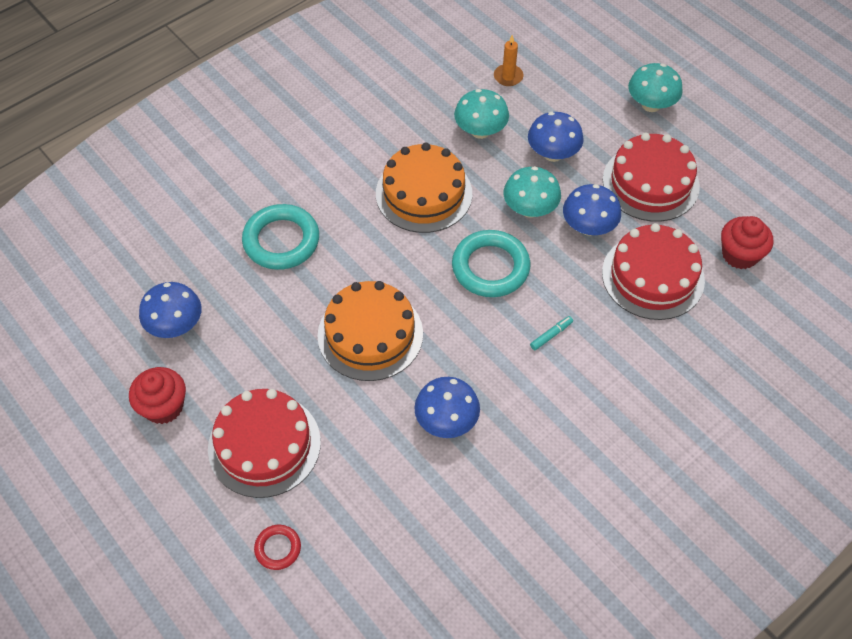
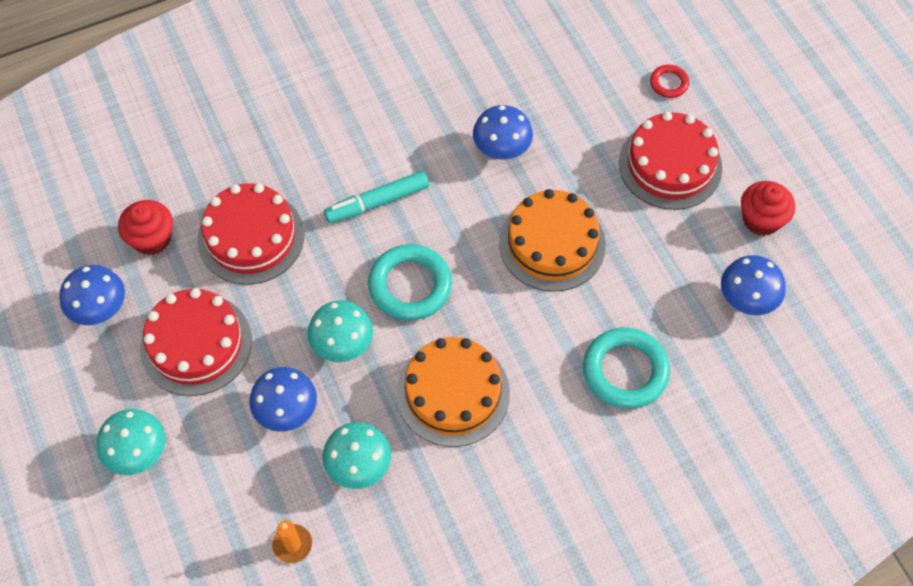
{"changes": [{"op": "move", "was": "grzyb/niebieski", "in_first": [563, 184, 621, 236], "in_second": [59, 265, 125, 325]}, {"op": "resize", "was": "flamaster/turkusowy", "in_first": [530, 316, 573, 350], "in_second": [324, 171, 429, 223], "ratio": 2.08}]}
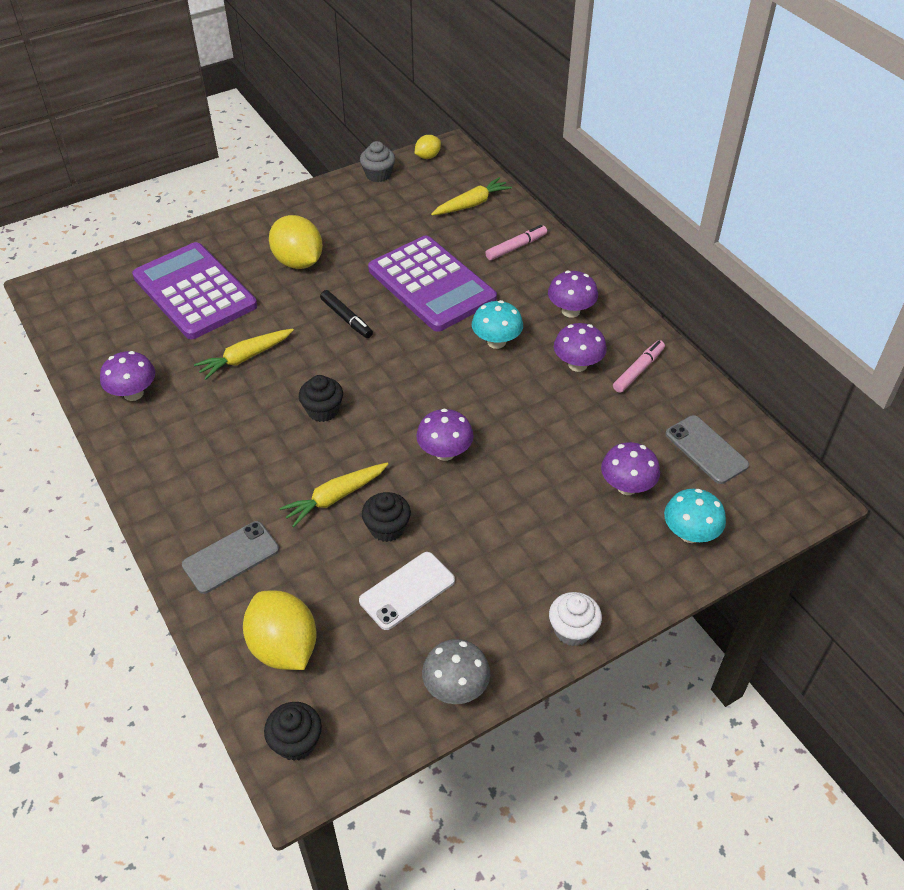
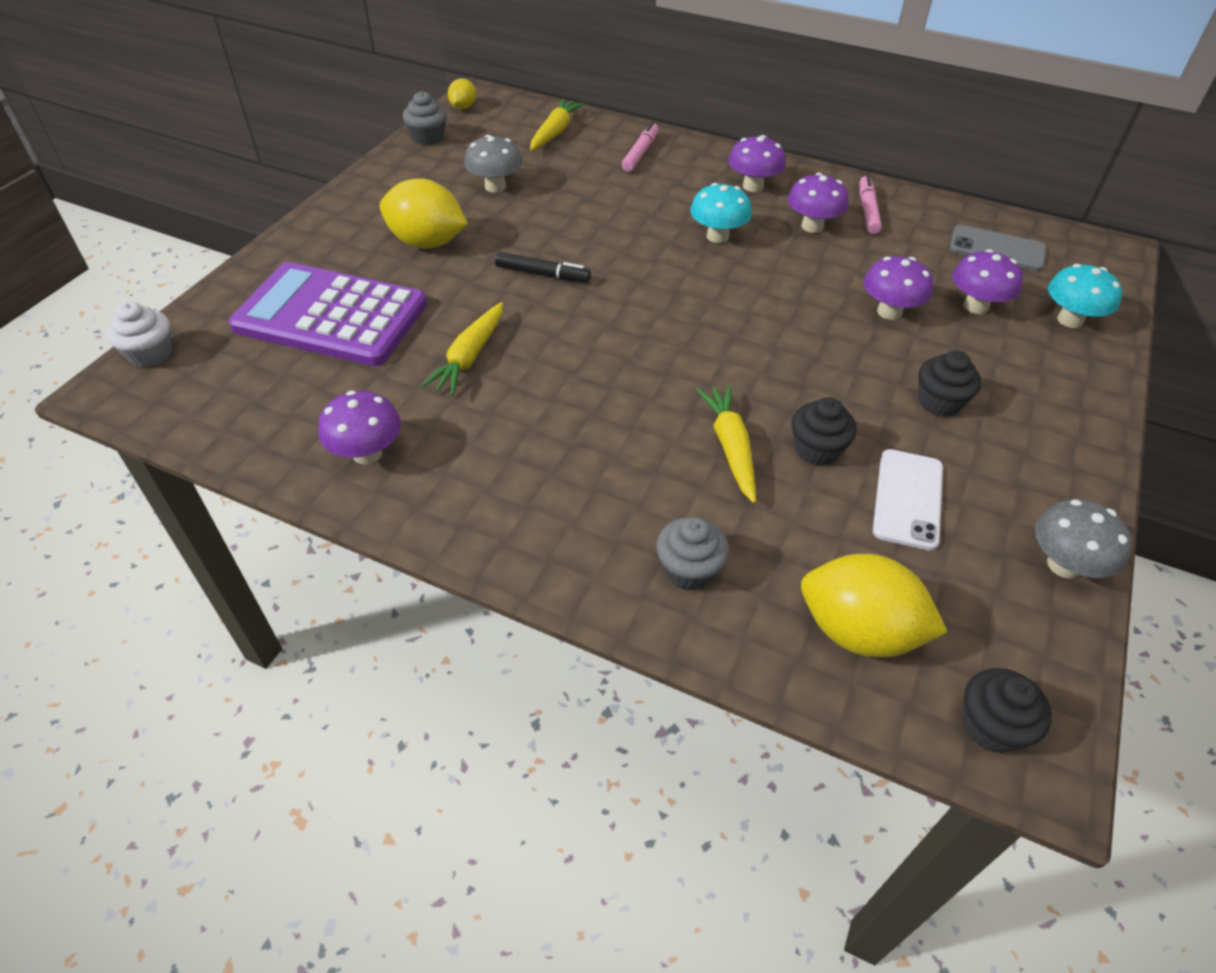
{"changes": [{"op": "delete", "was": "kalkulator/fioletowy", "in_first": [368, 236, 497, 332]}, {"op": "insert", "now": "grzyb/szary", "in_second": [464, 135, 522, 193]}, {"op": "move", "was": "muffinka/czarny", "in_first": [299, 375, 343, 422], "in_second": [919, 351, 981, 417]}, {"op": "move", "was": "grzyb/fioletowy", "in_first": [416, 409, 474, 461], "in_second": [864, 256, 933, 320]}, {"op": "move", "was": "muffinka/biały", "in_first": [549, 592, 602, 646], "in_second": [107, 302, 172, 367]}, {"op": "replace", "was": "telefon/szary", "now": "muffinka/szary", "in_first": [182, 521, 279, 594], "in_second": [656, 517, 729, 591]}, {"op": "rotate", "was": "marchewka/żółty", "in_first": [279, 463, 388, 527], "in_second": [696, 385, 756, 503], "clockwise": 150}]}
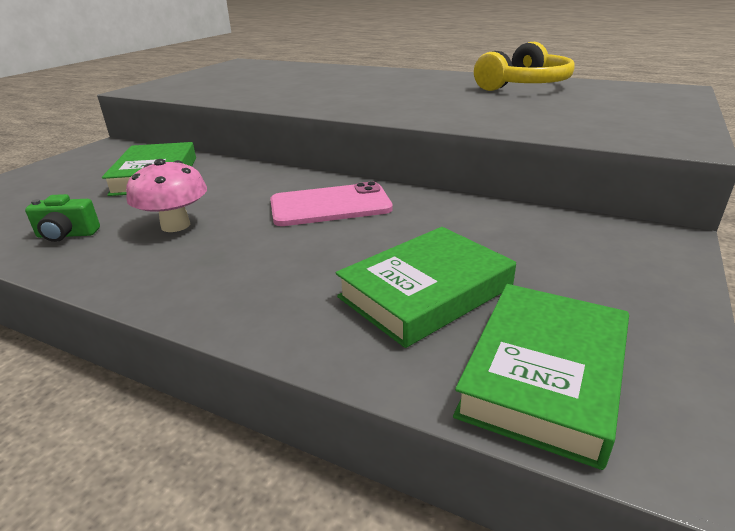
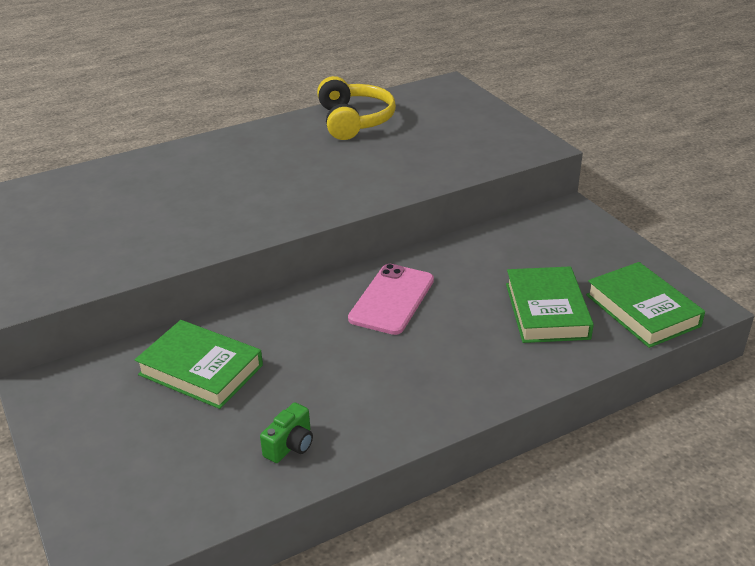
{"changes": [{"op": "delete", "was": "grzyb/różowy", "in_first": [126, 159, 207, 232]}]}
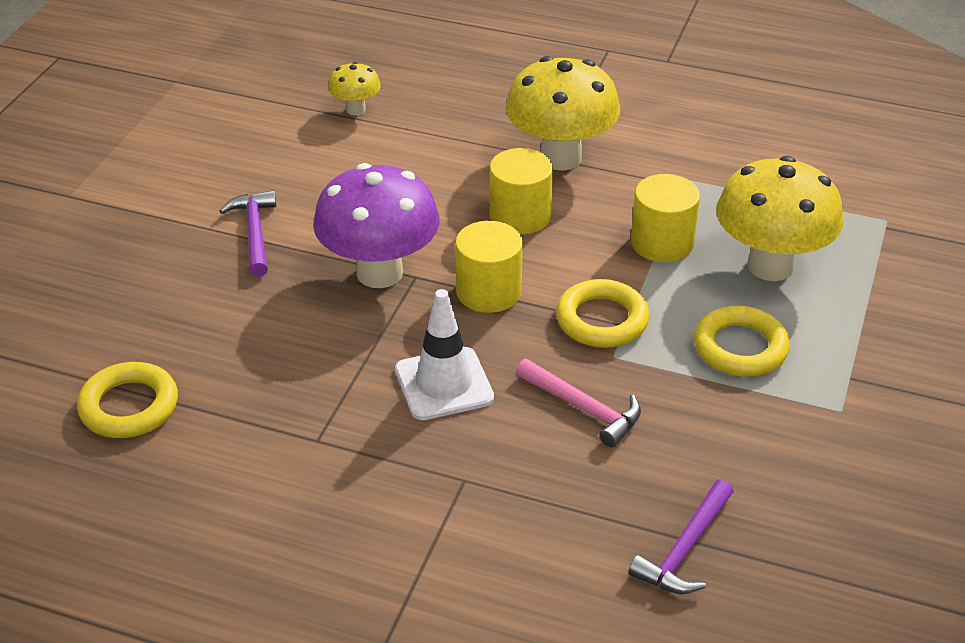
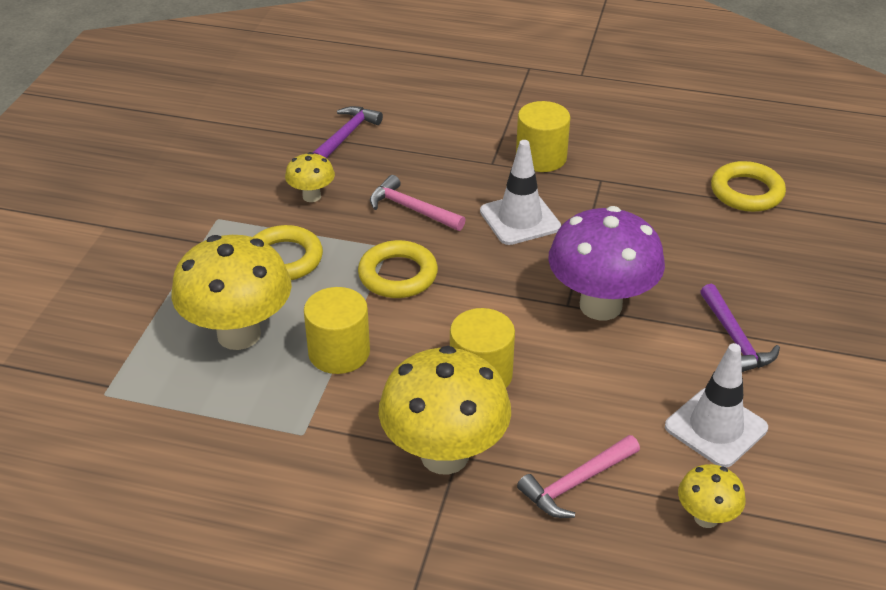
{"changes": [{"op": "insert", "now": "grzyb/żółty", "in_second": [285, 152, 335, 202]}, {"op": "insert", "now": "młotek/różowy", "in_second": [517, 435, 640, 518]}, {"op": "insert", "now": "pachołek/biały", "in_second": [665, 343, 768, 467]}, {"op": "move", "was": "walec/żółty", "in_first": [455, 221, 523, 313], "in_second": [516, 101, 570, 172]}]}
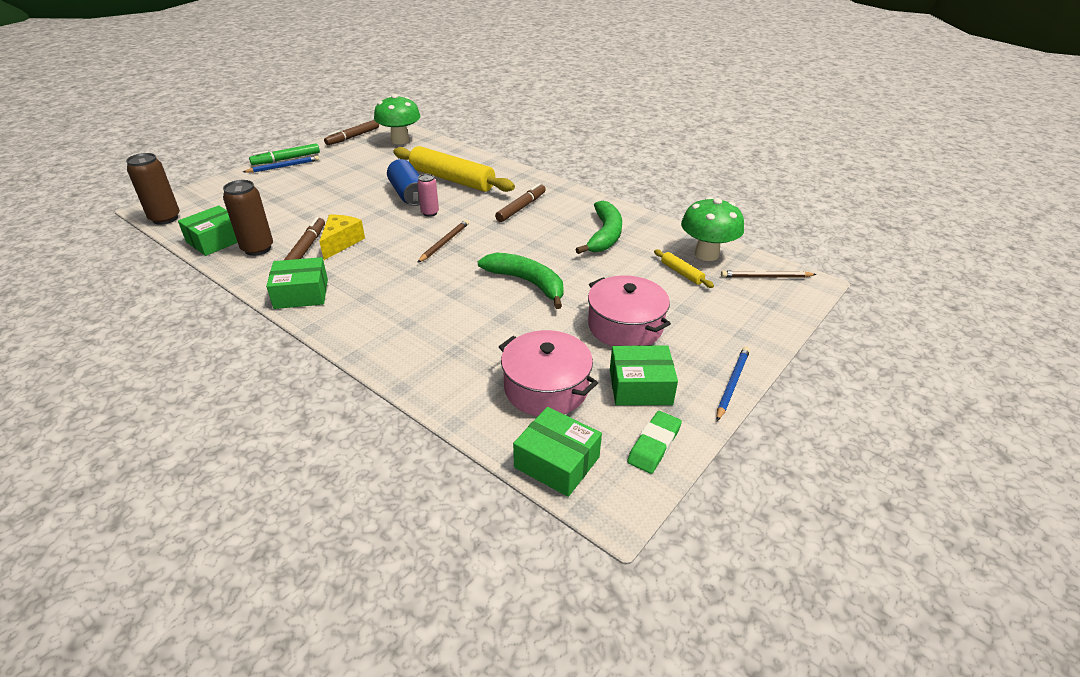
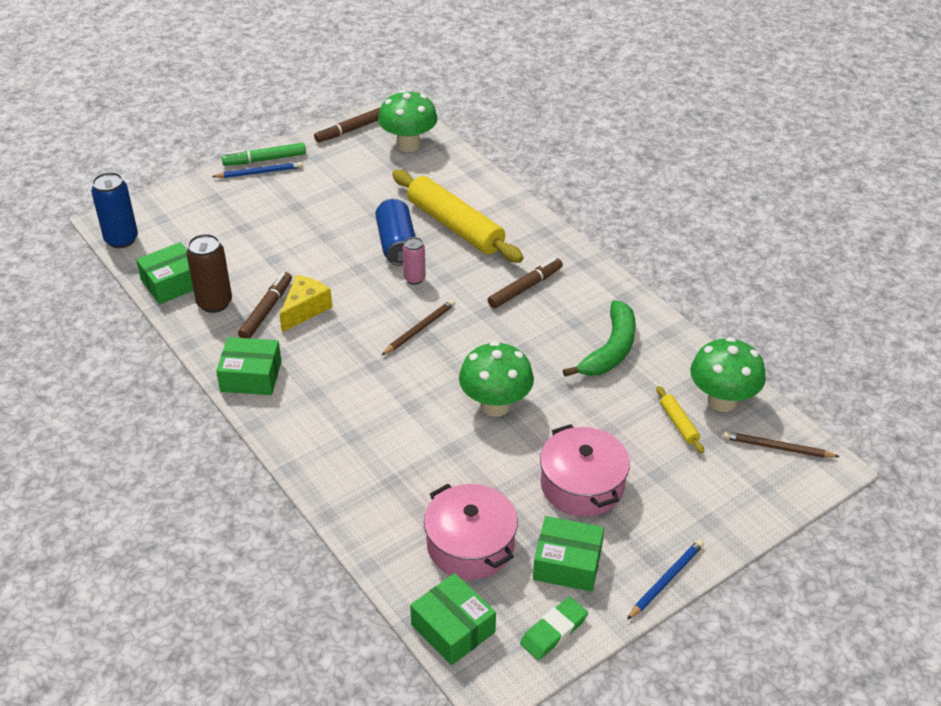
{"changes": [{"op": "replace", "was": "banan/zielony", "now": "grzyb/zielony", "in_first": [478, 252, 564, 309], "in_second": [459, 341, 534, 417]}, {"op": "recolor", "was": "puszka/brązowy", "now": "puszka/niebieski", "in_first": [126, 153, 180, 225], "in_second": [91, 172, 138, 248]}]}
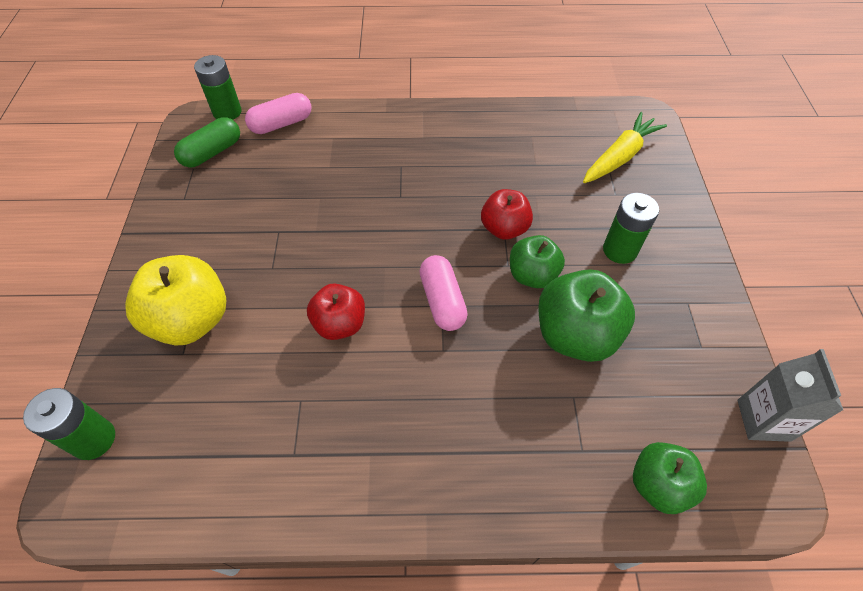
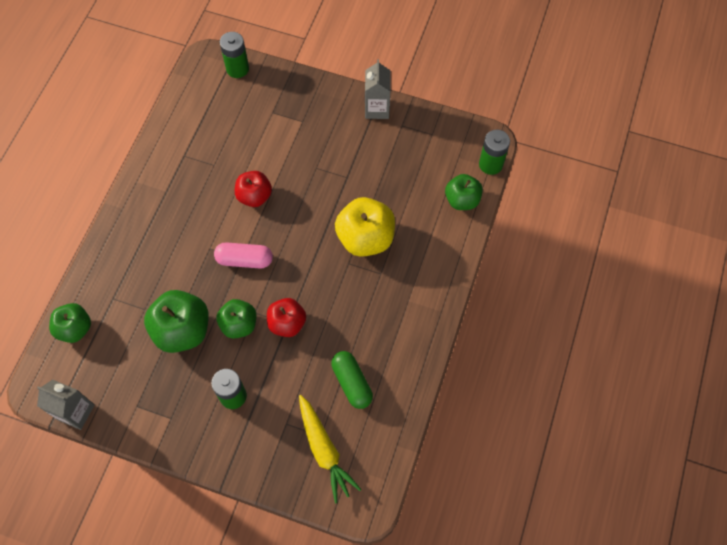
{"changes": [{"op": "insert", "now": "karton mleka/szary", "in_second": [365, 59, 391, 119]}, {"op": "move", "was": "jabłko/żółty", "in_first": [125, 255, 226, 346], "in_second": [335, 197, 395, 257]}, {"op": "move", "was": "kapsułka/zielony", "in_first": [174, 117, 240, 168], "in_second": [331, 351, 373, 409]}, {"op": "replace", "was": "kapsułka/różowy", "now": "jabłko/zielony", "in_first": [245, 93, 311, 134], "in_second": [445, 174, 483, 210]}]}
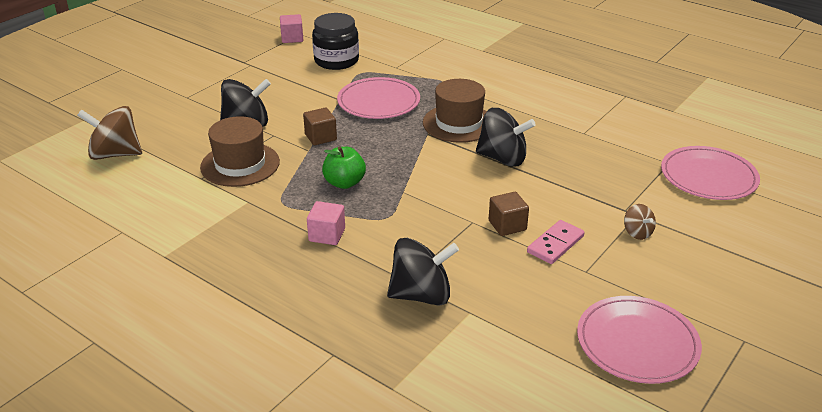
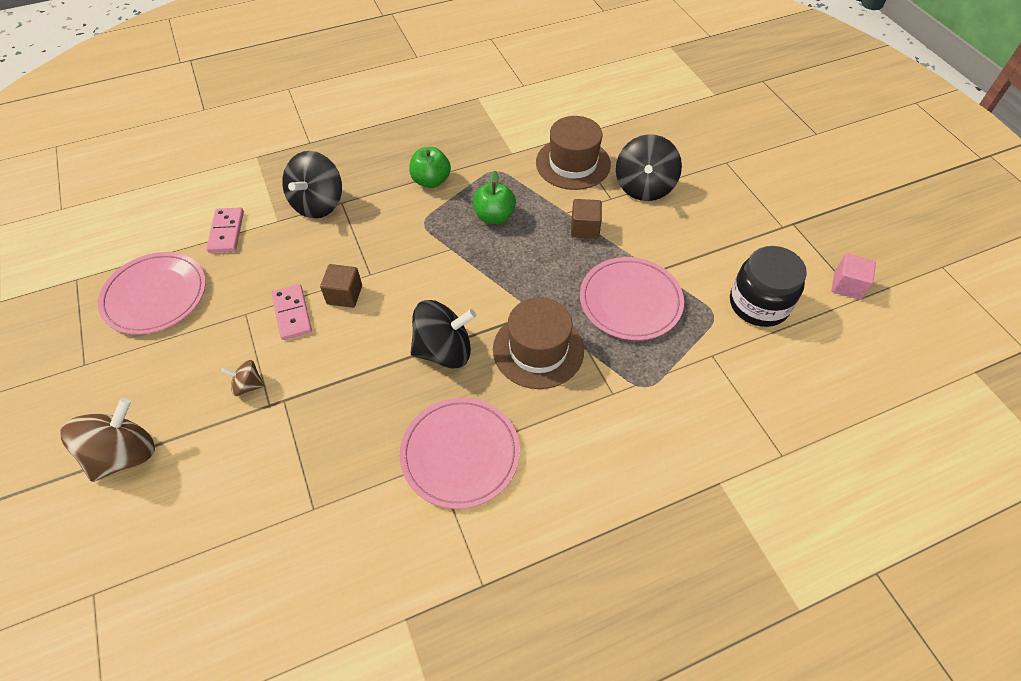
{"changes": [{"op": "insert", "now": "kostka domina/różowy", "in_second": [206, 207, 244, 253]}, {"op": "move", "was": "bączek/brązowy", "in_first": [77, 106, 142, 160], "in_second": [60, 398, 155, 482]}, {"op": "move", "was": "talerz/różowy", "in_first": [661, 146, 760, 200], "in_second": [400, 398, 520, 509]}, {"op": "replace", "was": "sześcian/różowy", "now": "jabłko/zielony", "in_first": [307, 201, 345, 245], "in_second": [409, 147, 451, 188]}, {"op": "rotate", "was": "bączek/czarny", "in_first": [476, 108, 536, 167], "in_second": [411, 300, 476, 368], "clockwise": -150}]}
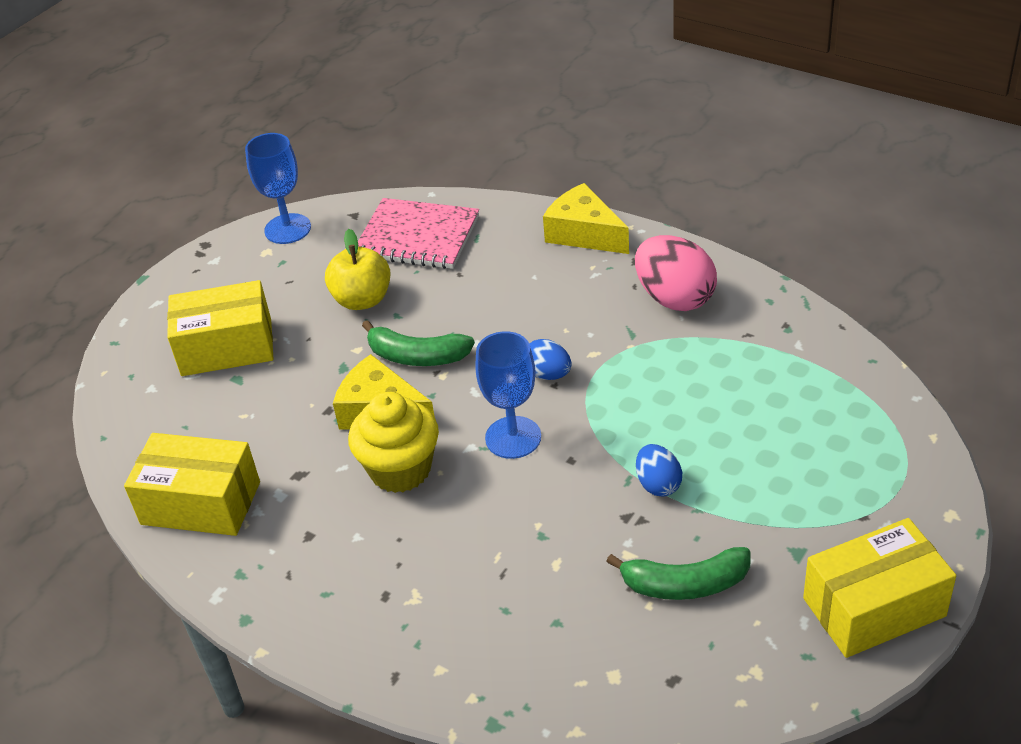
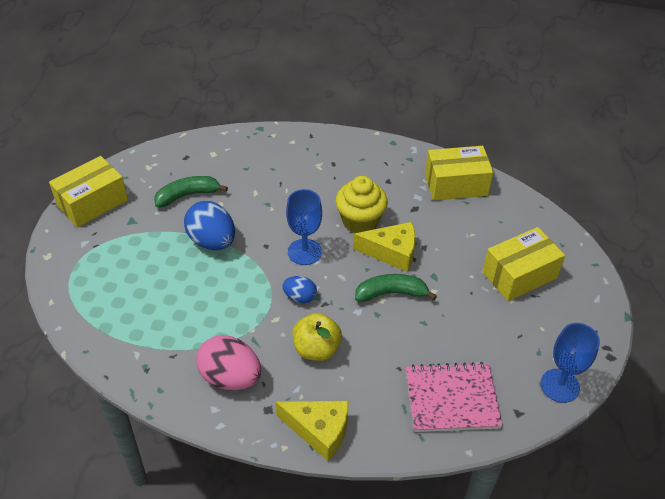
{"changes": [{"op": "move", "was": "jabłko/żółty", "in_first": [325, 229, 391, 310], "in_second": [292, 313, 342, 361]}, {"op": "resize", "was": "jajko/niebieski", "in_first": [636, 444, 682, 496], "in_second": [184, 201, 235, 250], "ratio": 1.8}]}
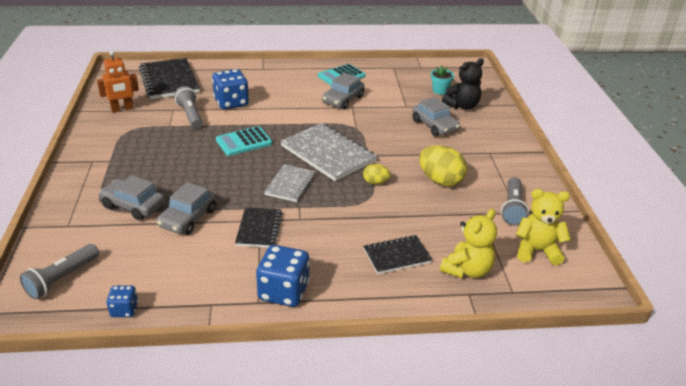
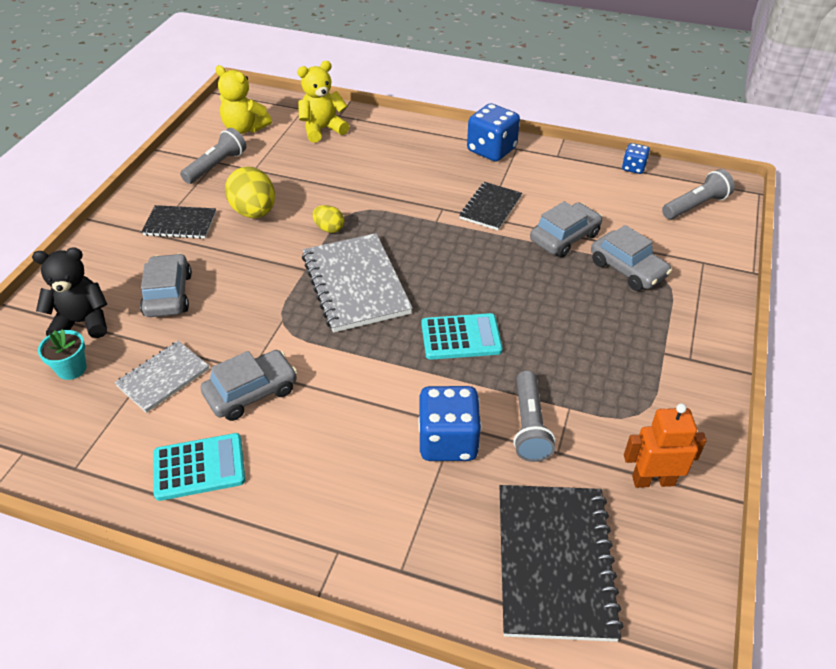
{"changes": [{"op": "move", "was": "zeszyt/szary", "in_first": [264, 164, 315, 202], "in_second": [115, 341, 209, 413]}, {"op": "move", "was": "zeszyt/czarny", "in_first": [363, 235, 432, 274], "in_second": [142, 205, 216, 239]}]}
